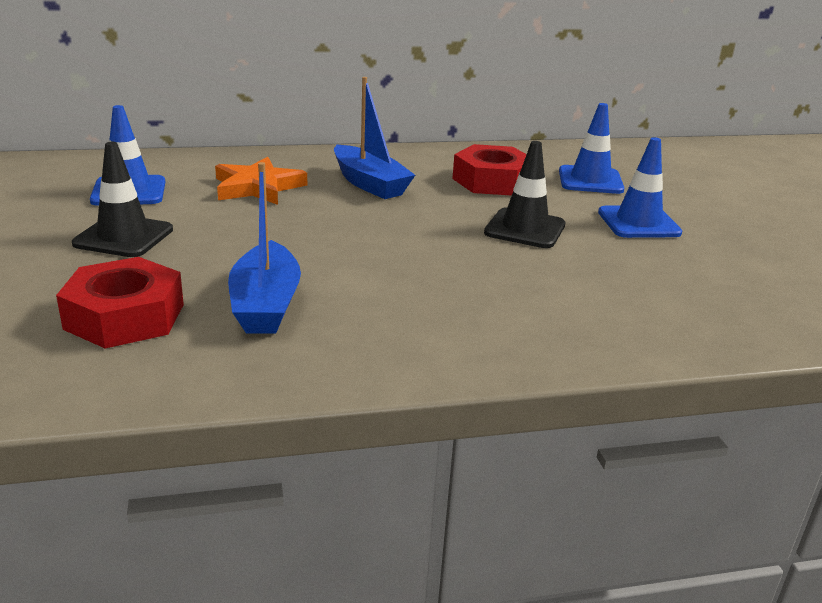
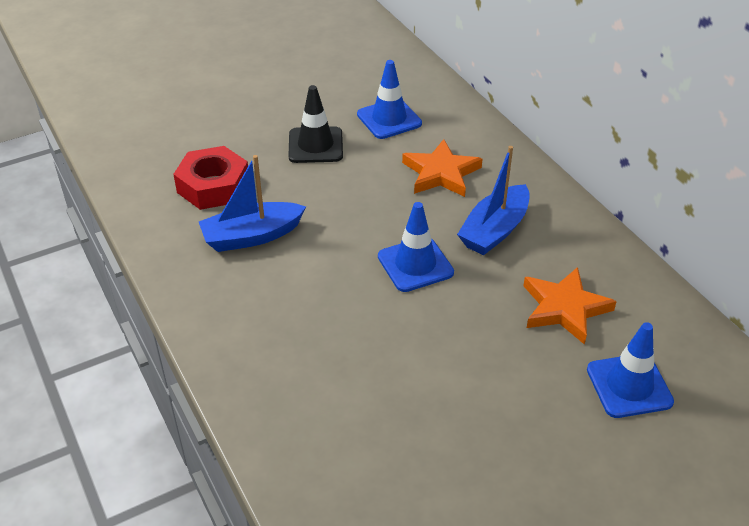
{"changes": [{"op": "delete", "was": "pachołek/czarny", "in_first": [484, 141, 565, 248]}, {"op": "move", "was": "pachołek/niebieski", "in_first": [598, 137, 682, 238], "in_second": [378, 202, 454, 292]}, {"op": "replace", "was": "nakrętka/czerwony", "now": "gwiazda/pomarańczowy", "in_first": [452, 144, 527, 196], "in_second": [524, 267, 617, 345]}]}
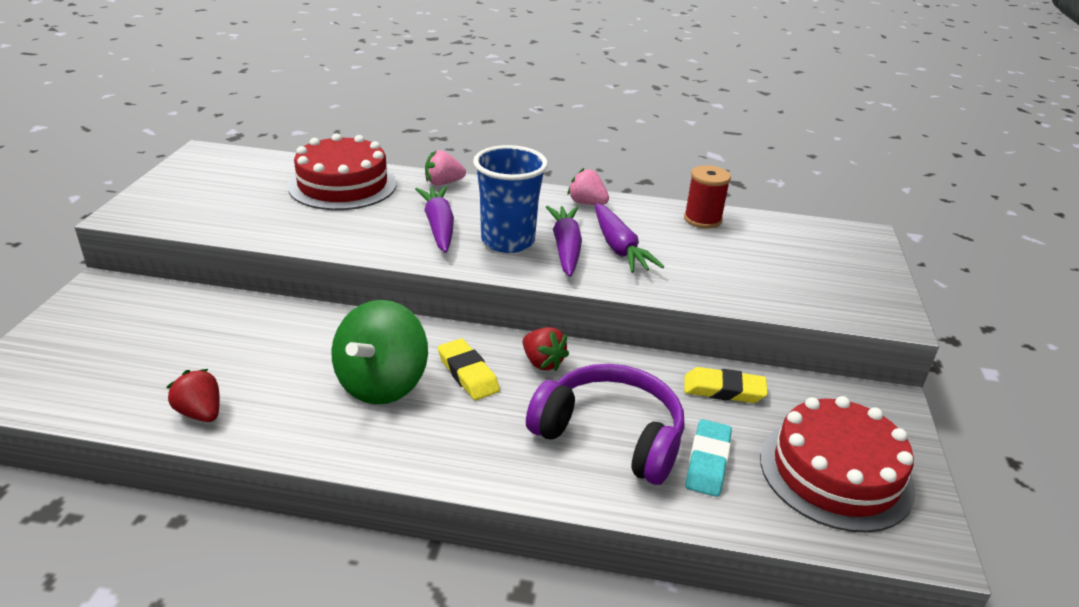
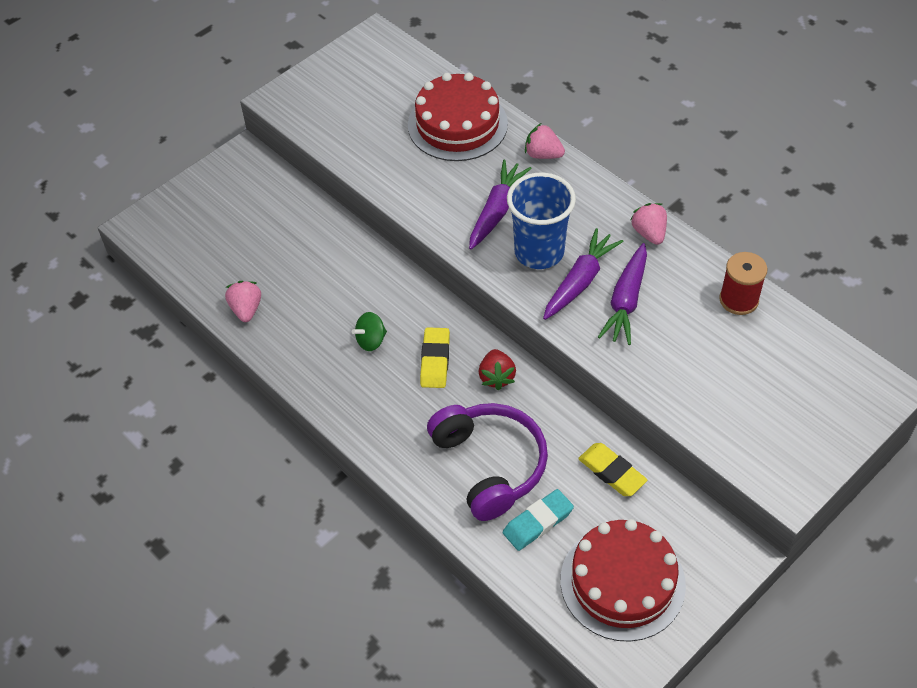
{"changes": [{"op": "recolor", "was": "truskawka/czerwony", "now": "truskawka/różowy", "in_first": [167, 369, 220, 422], "in_second": [225, 281, 261, 322]}, {"op": "resize", "was": "bączek/zielony", "in_first": [331, 300, 428, 404], "in_second": [352, 312, 387, 351], "ratio": 0.48}]}
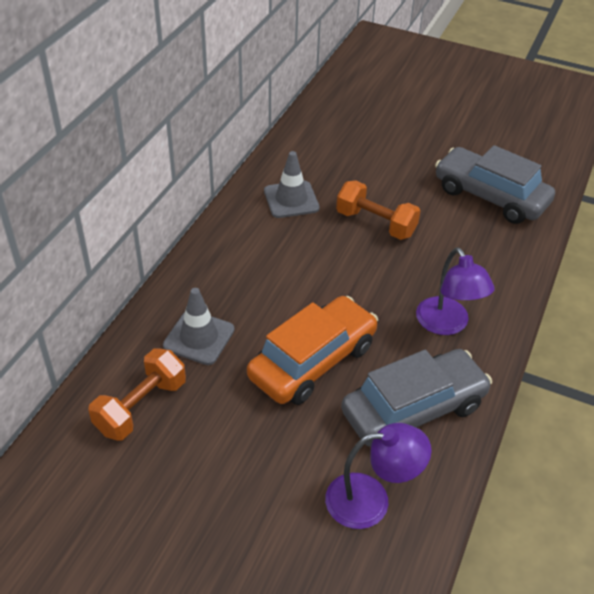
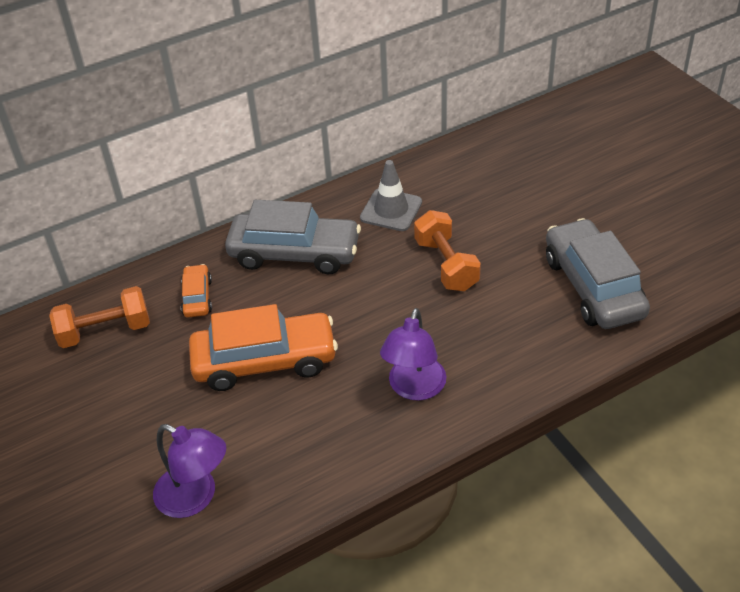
{"changes": [{"op": "move", "was": "samochód/szary", "in_first": [341, 349, 492, 447], "in_second": [225, 200, 361, 274]}, {"op": "replace", "was": "pachołek/szary", "now": "samochód/pomarańczowy", "in_first": [163, 288, 235, 365], "in_second": [181, 264, 212, 318]}]}
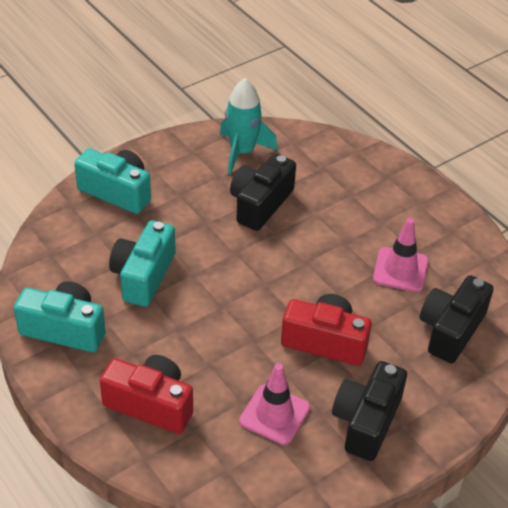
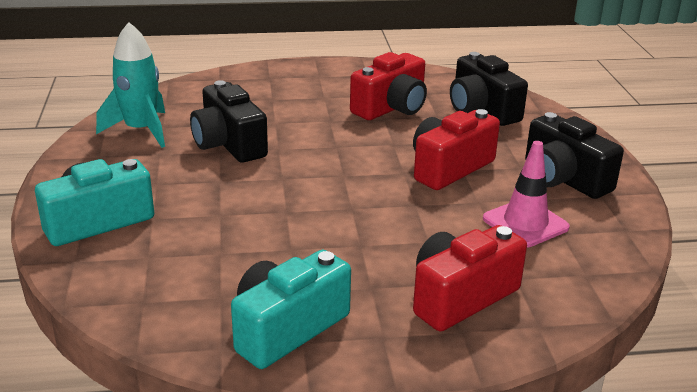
{"changes": [{"op": "delete", "was": "aparat fotograficzny/turkusowy", "in_first": [109, 220, 176, 307]}, {"op": "replace", "was": "pachołek/różowy", "now": "aparat fotograficzny/czerwony", "in_first": [373, 218, 428, 292], "in_second": [350, 52, 427, 120]}]}
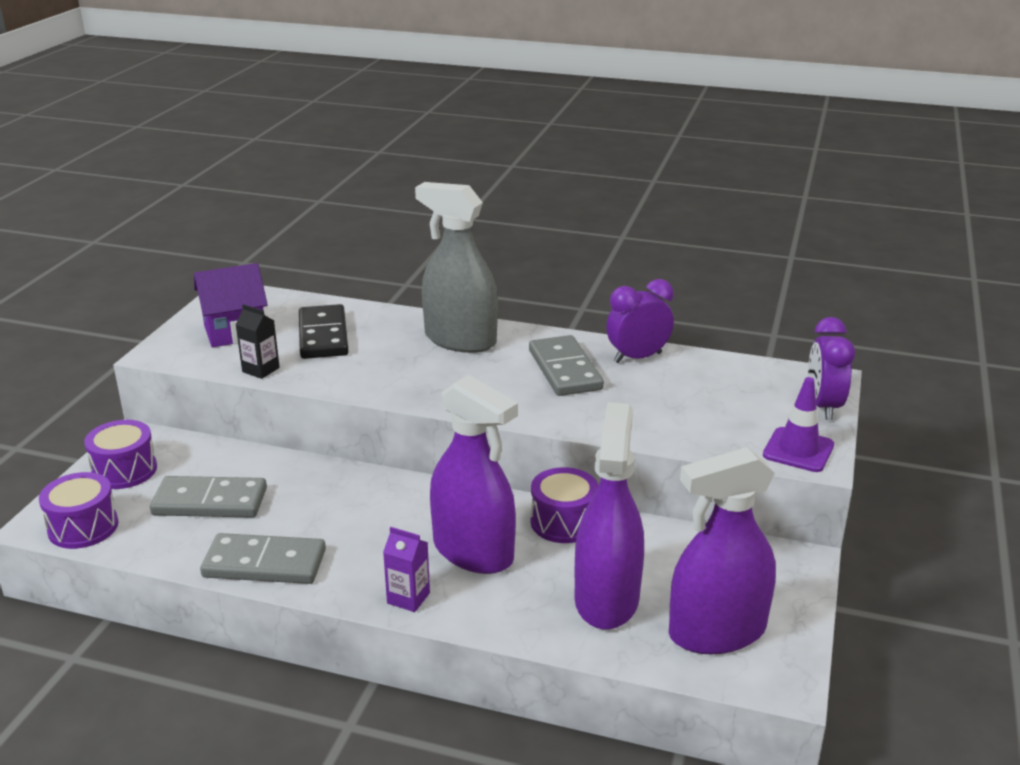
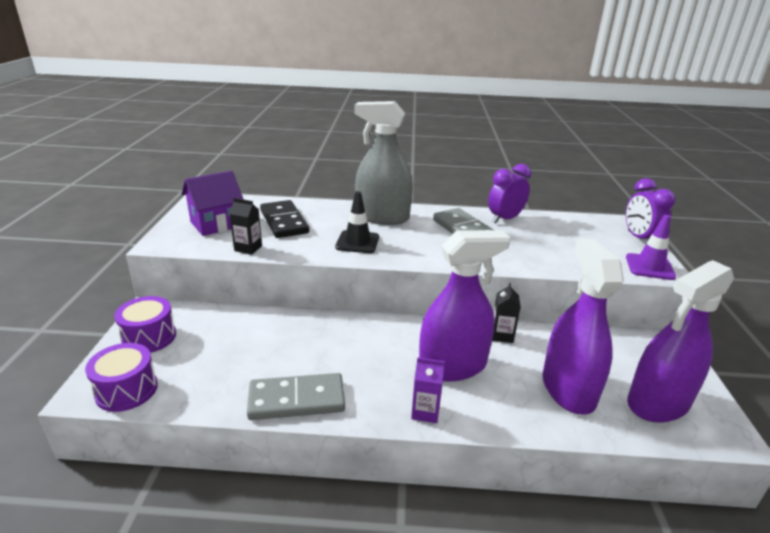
{"changes": [{"op": "delete", "was": "kostka domina/szary", "in_first": [150, 476, 267, 518]}, {"op": "insert", "now": "pachołek/czarny", "in_second": [335, 191, 379, 253]}, {"op": "replace", "was": "bęben/fioletowy", "now": "karton mleka/czarny", "in_first": [531, 467, 599, 543], "in_second": [492, 283, 521, 343]}, {"op": "rotate", "was": "spryskiwacz/fioletowy", "in_first": [430, 375, 518, 574], "in_second": [419, 230, 510, 382], "clockwise": -45}]}
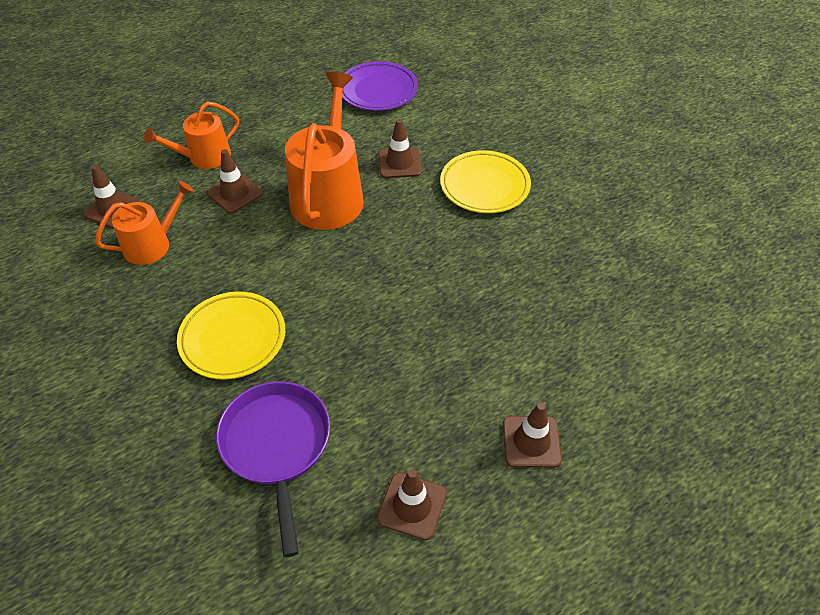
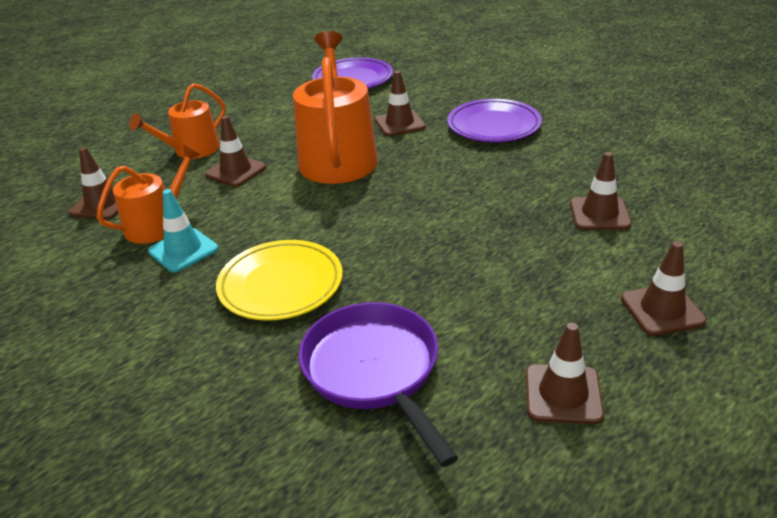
{"changes": [{"op": "insert", "now": "pachołek/turkusowy", "in_second": [148, 189, 218, 272]}, {"op": "insert", "now": "pachołek/brązowy", "in_second": [570, 152, 632, 230]}, {"op": "recolor", "was": "talerz/żółty", "now": "talerz/fioletowy", "in_first": [440, 150, 531, 213], "in_second": [447, 99, 542, 142]}]}
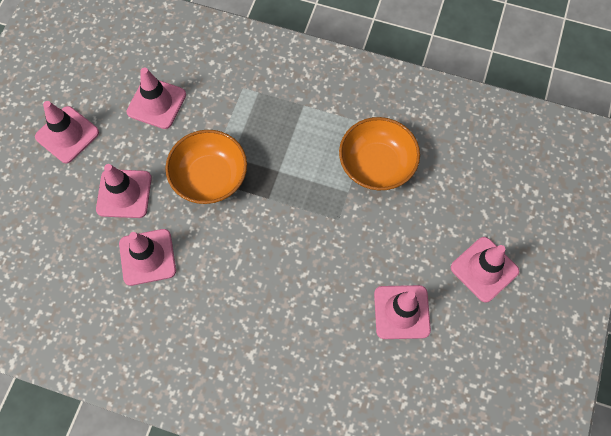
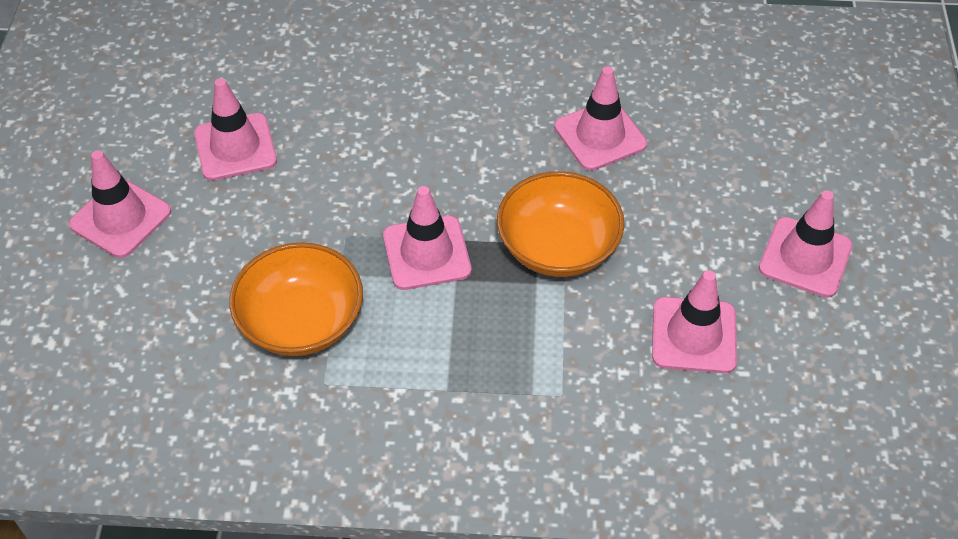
{"changes": [{"op": "move", "was": "pachołek/różowy", "in_first": [96, 164, 152, 218], "in_second": [383, 186, 471, 290]}]}
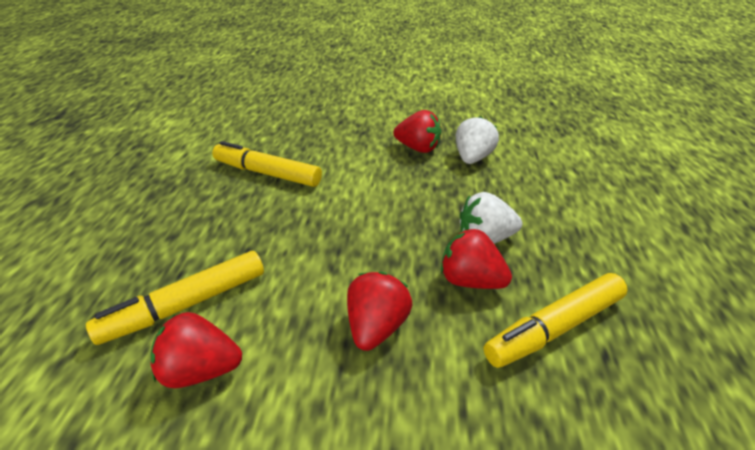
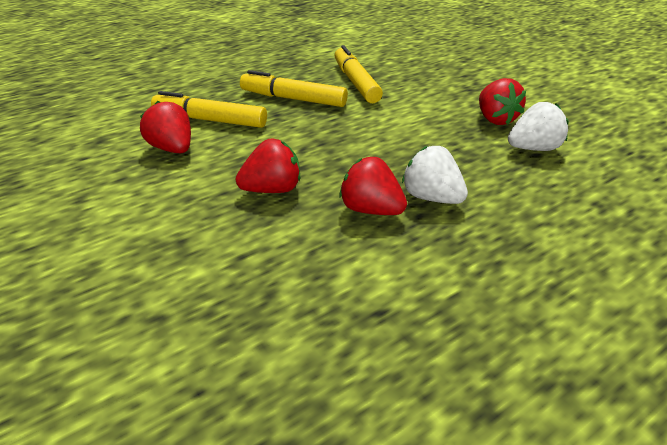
{"changes": [{"op": "move", "was": "flamaster/żółty", "in_first": [484, 273, 628, 368], "in_second": [240, 70, 348, 107]}, {"op": "rotate", "was": "truskawka/czerwony", "in_first": [441, 228, 512, 289], "in_second": [340, 157, 407, 215], "clockwise": -45}]}
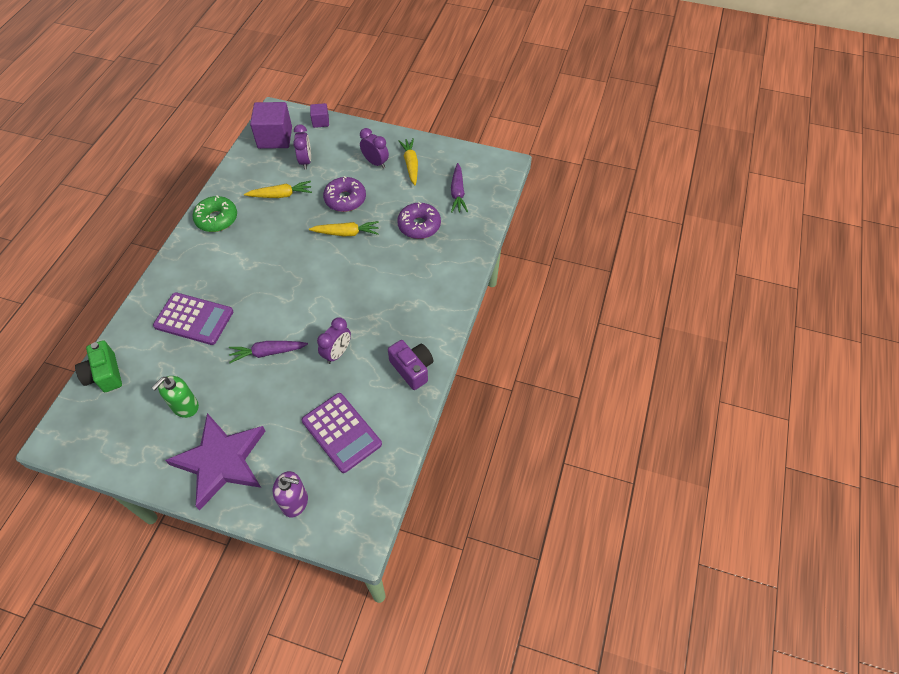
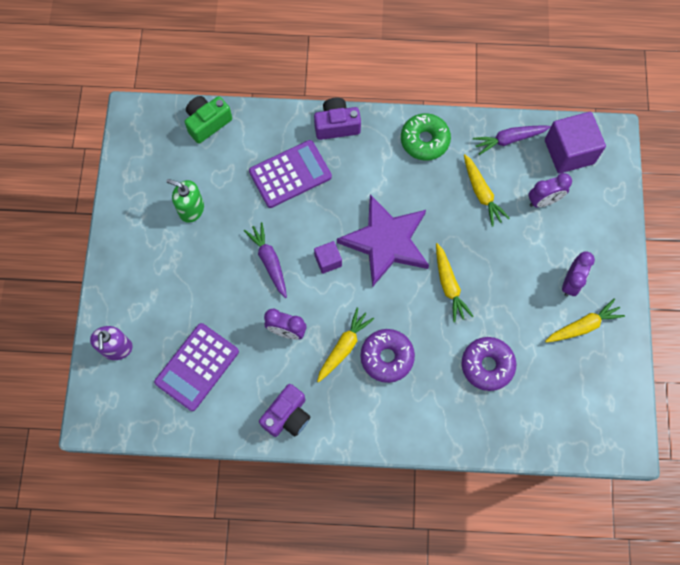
{"changes": [{"op": "insert", "now": "aparat fotograficzny/fioletowy", "in_second": [314, 98, 361, 140]}, {"op": "insert", "now": "marchewka/żółty", "in_second": [317, 307, 374, 383]}, {"op": "move", "was": "gwiazda/fioletowy", "in_first": [165, 413, 265, 510], "in_second": [337, 194, 429, 288]}, {"op": "move", "was": "sześcian/fioletowy", "in_first": [310, 103, 329, 128], "in_second": [314, 241, 342, 274]}, {"op": "move", "was": "donut/fioletowy", "in_first": [323, 176, 366, 212], "in_second": [361, 329, 415, 383]}, {"op": "move", "was": "marchewka/fioletowy", "in_first": [451, 163, 468, 213], "in_second": [473, 125, 551, 155]}, {"op": "rotate", "was": "kalkulator/fioletowy", "in_first": [153, 292, 233, 345], "in_second": [249, 140, 332, 208], "clockwise": -120}]}
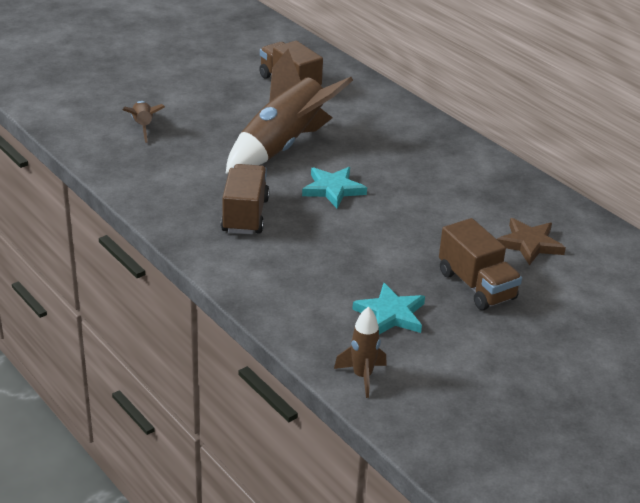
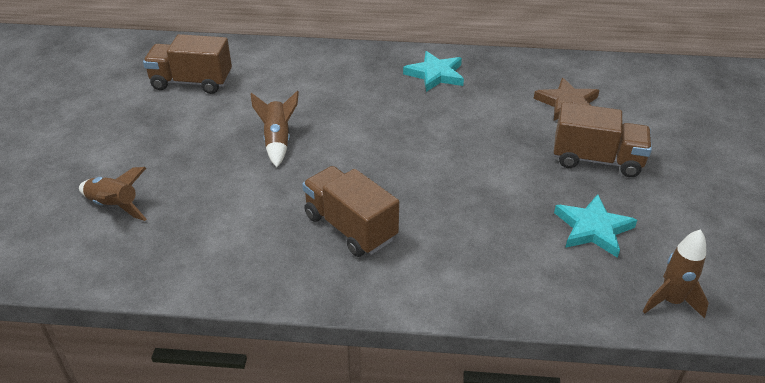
{"changes": [{"op": "move", "was": "gwiazda/turkusowy", "in_first": [302, 167, 367, 208], "in_second": [403, 51, 464, 92]}, {"op": "resize", "was": "rakieta/brązowy", "in_first": [225, 49, 353, 174], "in_second": [251, 91, 299, 167], "ratio": 0.48}]}
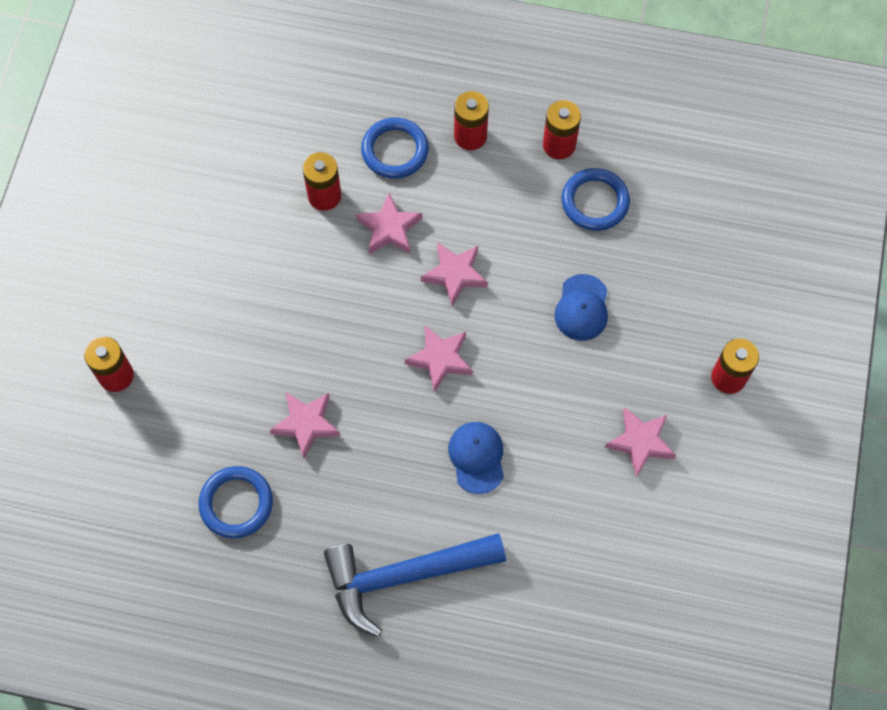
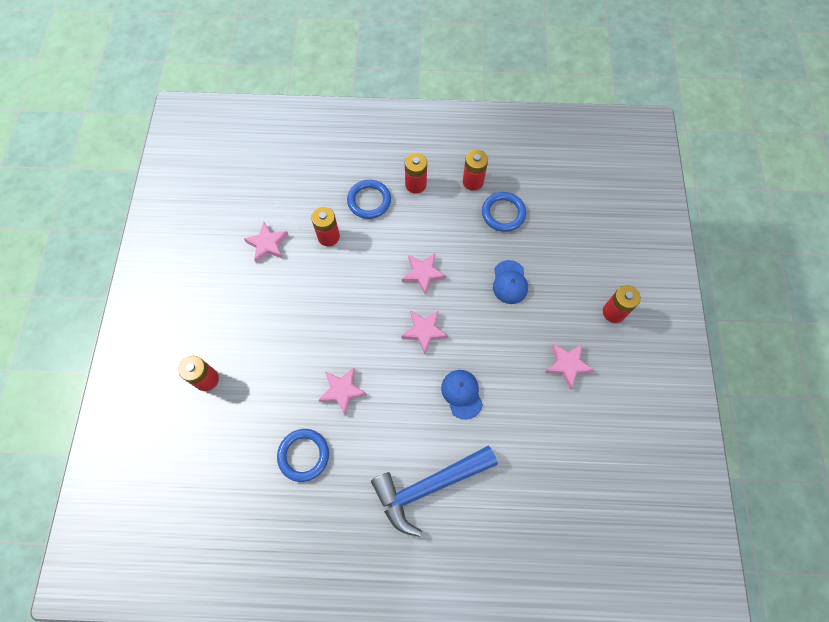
{"changes": [{"op": "move", "was": "gwiazda/różowy", "in_first": [356, 193, 422, 254], "in_second": [244, 222, 288, 263]}]}
